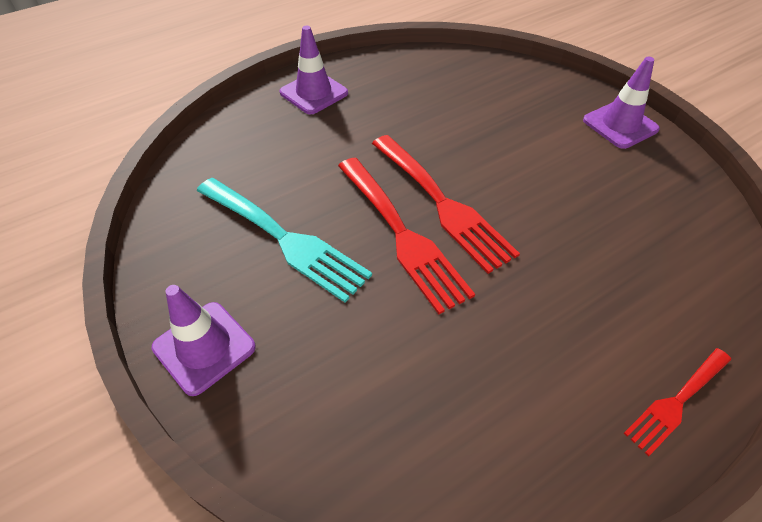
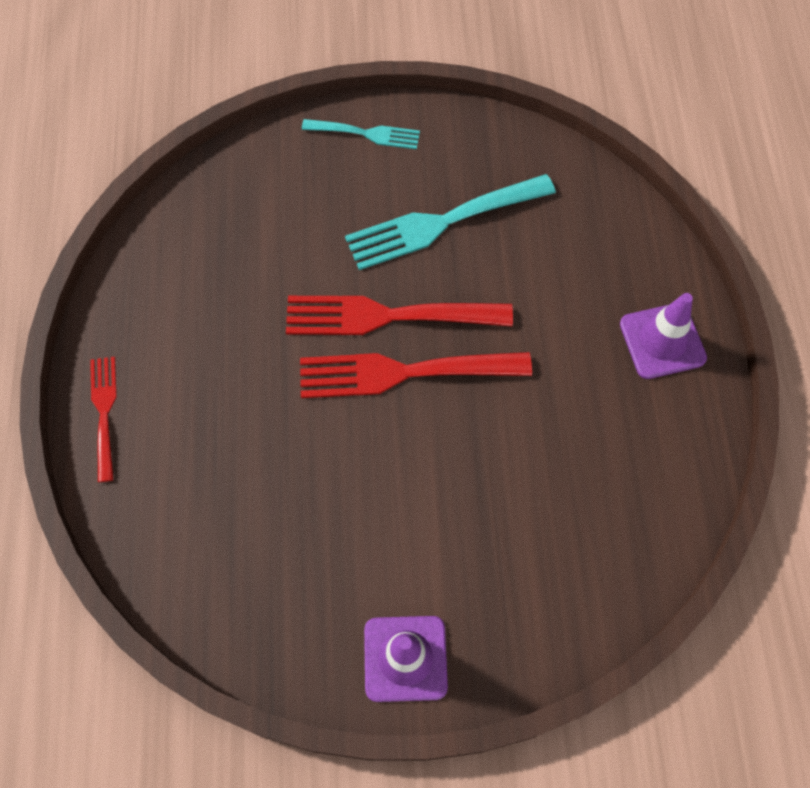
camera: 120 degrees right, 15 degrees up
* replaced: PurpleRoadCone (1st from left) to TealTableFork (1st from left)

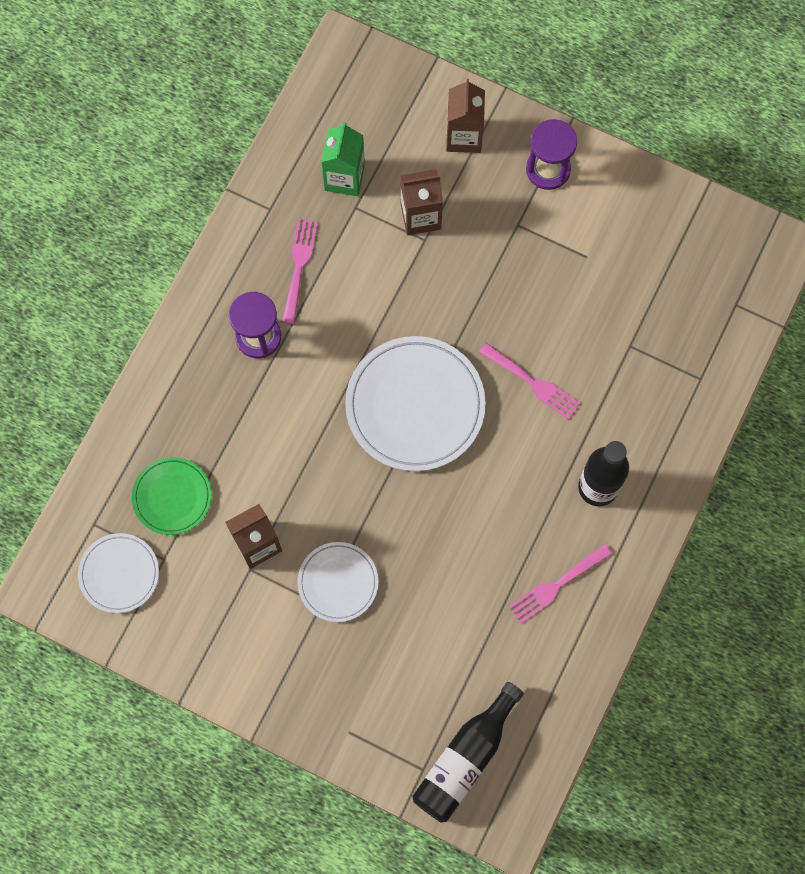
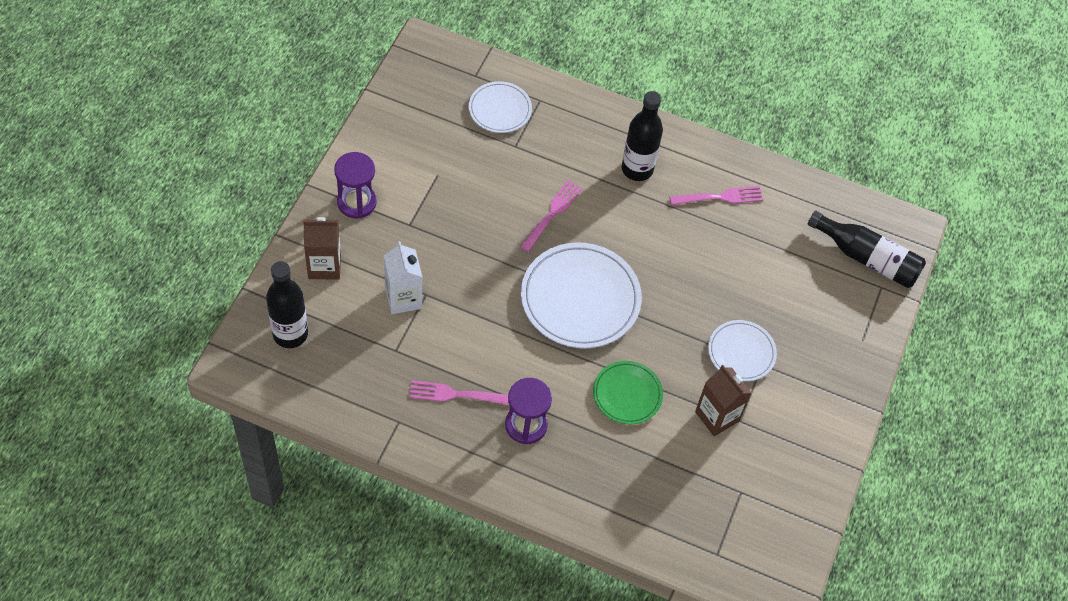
camera: 100 degrees left, 15 degrees down
* removed: LeafGreenCarton
* recoloured: RussetCarton (2nd from left) to WhiteCarton
* moved: LeafGreenPlate
* moved: WhitePlate (1st from left)
* turned: PinkTableFork (3rd from left) 60 degrees counterclockwise
* added: JetBlackDrinkBottle (1st from left)

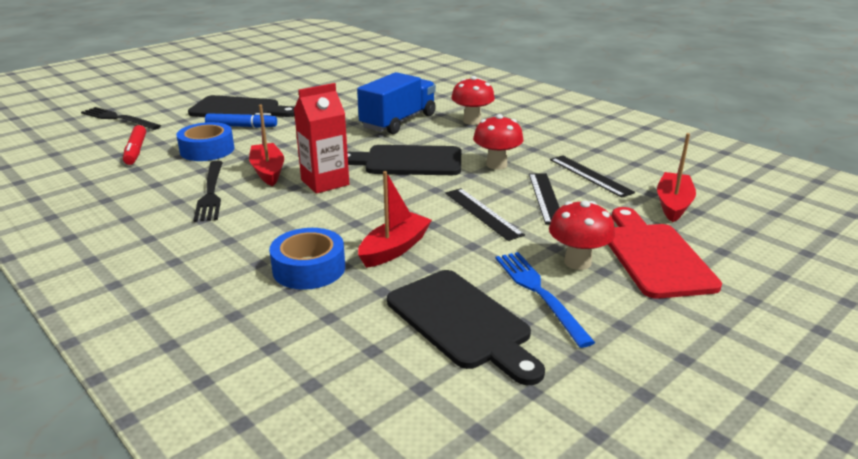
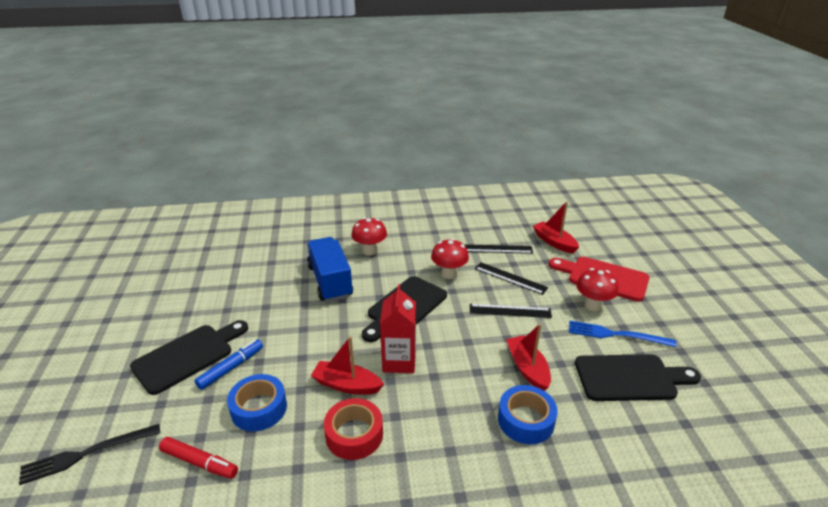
camera: 55 degrees left, 5 degrees up
* replaced: JetBlackTableFork (2nd from left) to ScarletRollOfTape

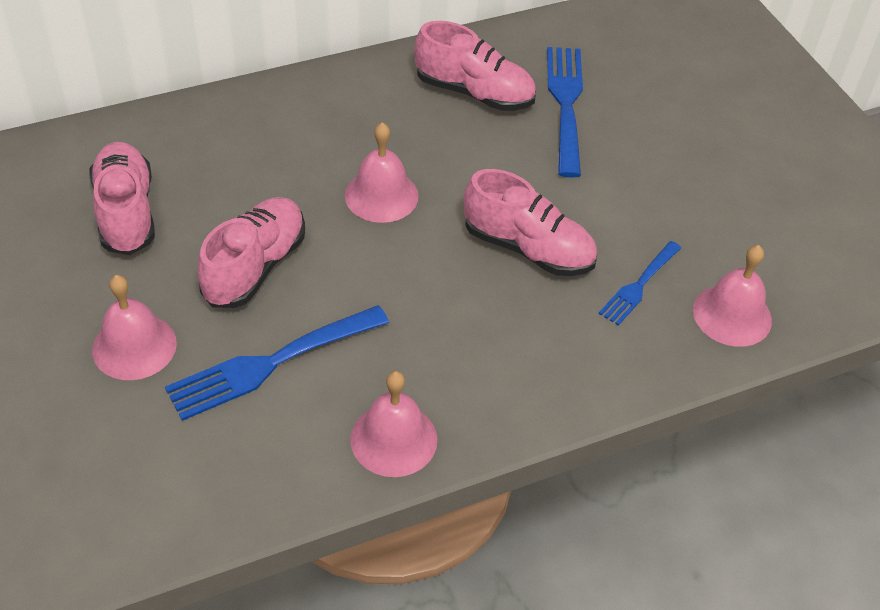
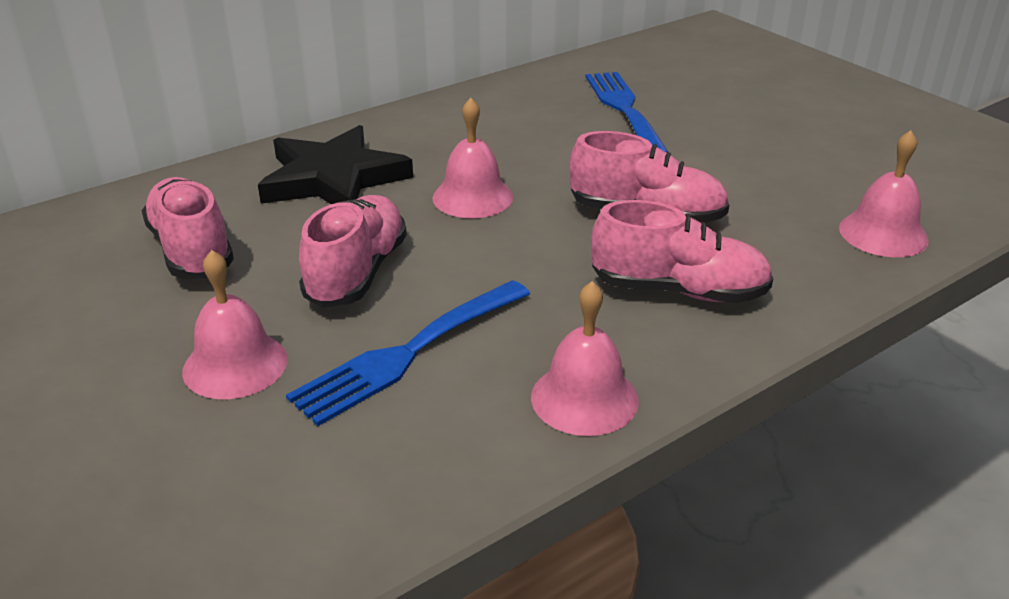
camera: 10 degrees left, 15 degrees down
* moved: PinkSneaker (3rd from left in the first image) to PinkSneaker (4th from left)
* removed: BlueTableFork (3rd from left)
* added: JetBlackStar

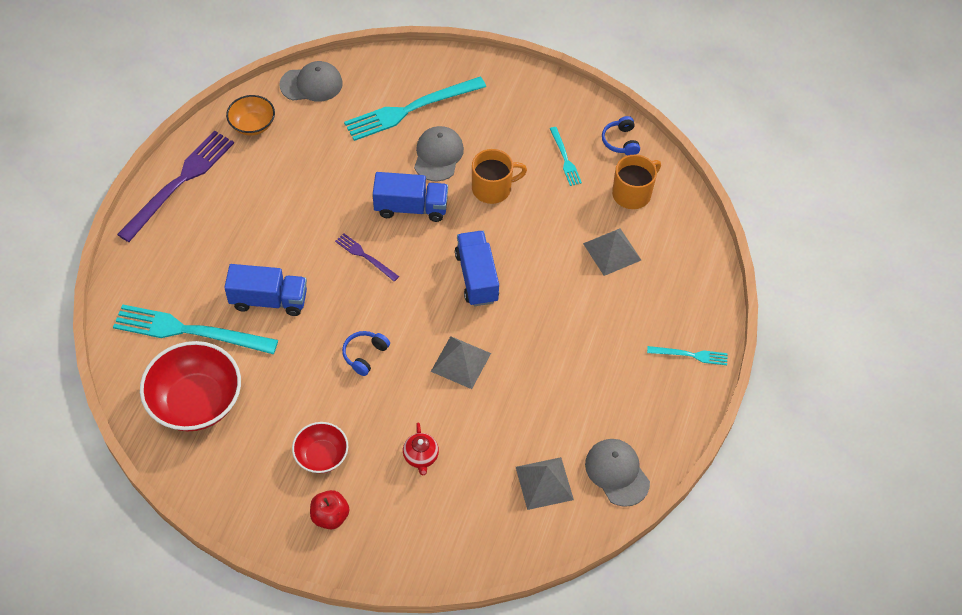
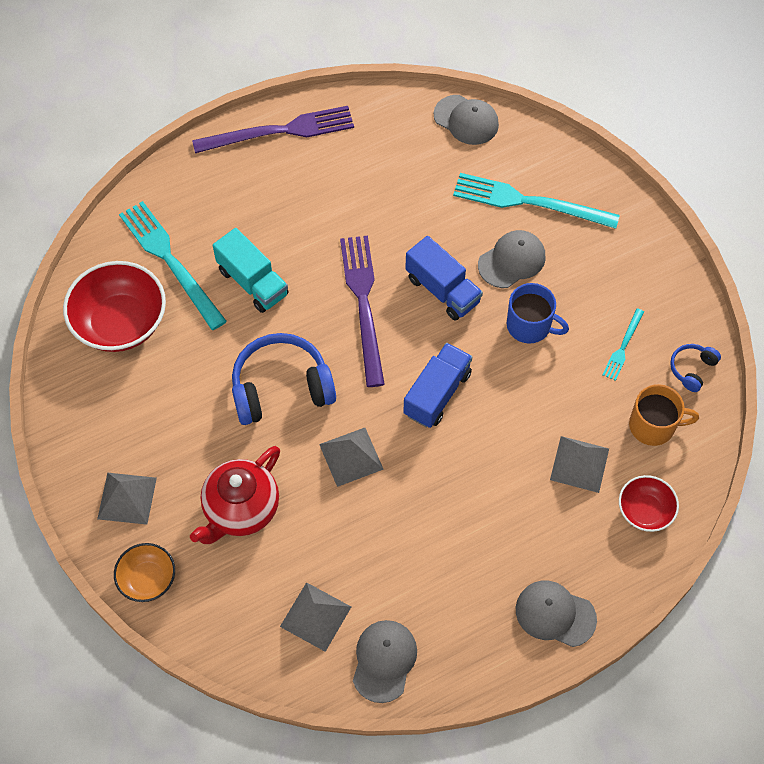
camera: 45 degrees right, 5 degrees up
* moved: OrangeDeepDish
* recoloured: OrangeTeaMug (1st from left) to BlueTeaMug
* resized: PurpleTableFork (2nd from left) x2.06
* recoloured: BlueToyTruck (1st from left) to TealToyTruck
* resized: BlueHeadphones (1st from left) x2.08
* replaced: TealTableFork (4th from left) to GreyBaseballCap (4th from left)
* moved: ScarletDeepDish (2nd from left)
* resized: ScarletTeapot x2.01
* replaced: ScarletApple to GreyPyramid (1st from left)

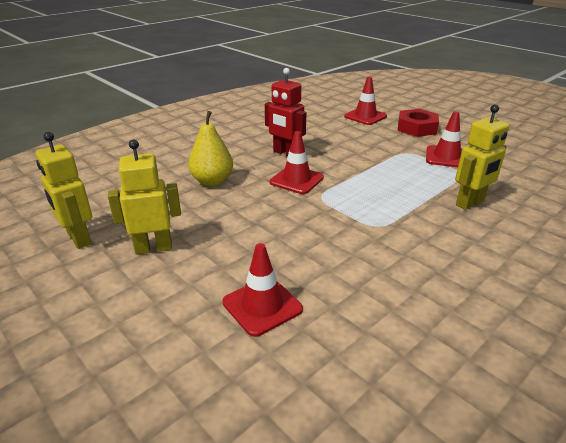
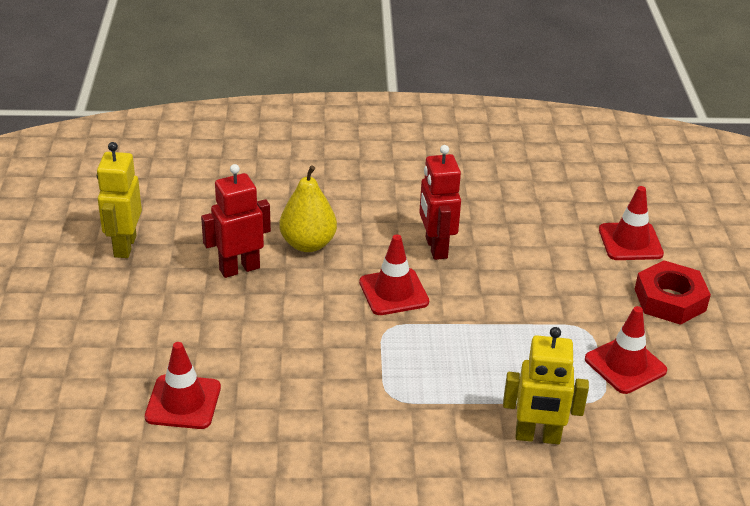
camera: 40 degrees right, 5 degrees up
* removed: GoldenRobot (2nd from left)
* added: ScarletRobot (1st from left)

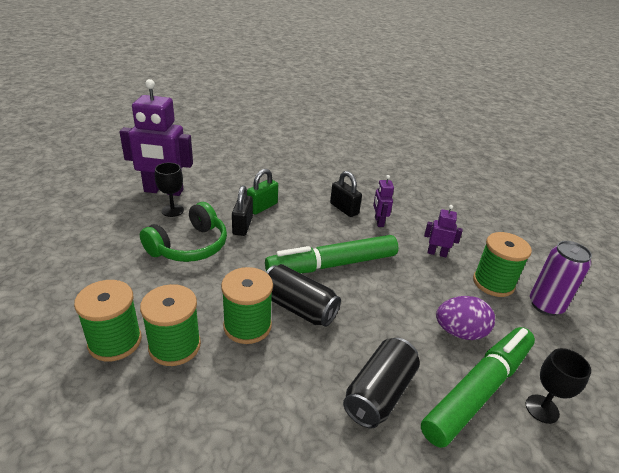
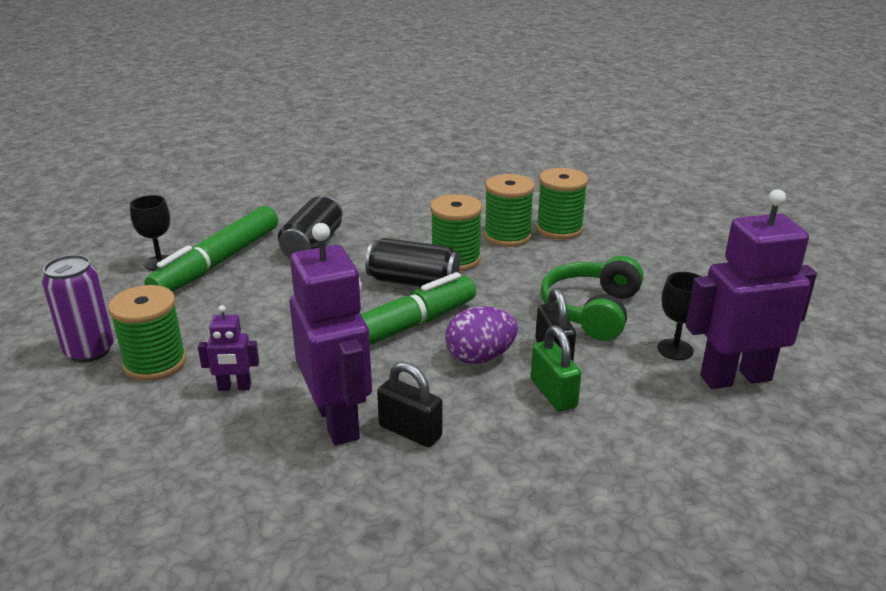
camera: 165 degrees right, 5 degrees down
* turned: LeafGreenLock 45 degrees counterclockwise
* resized: PurpleRobot (2nd from left) x2.16
* moved: PurpleToyEgg

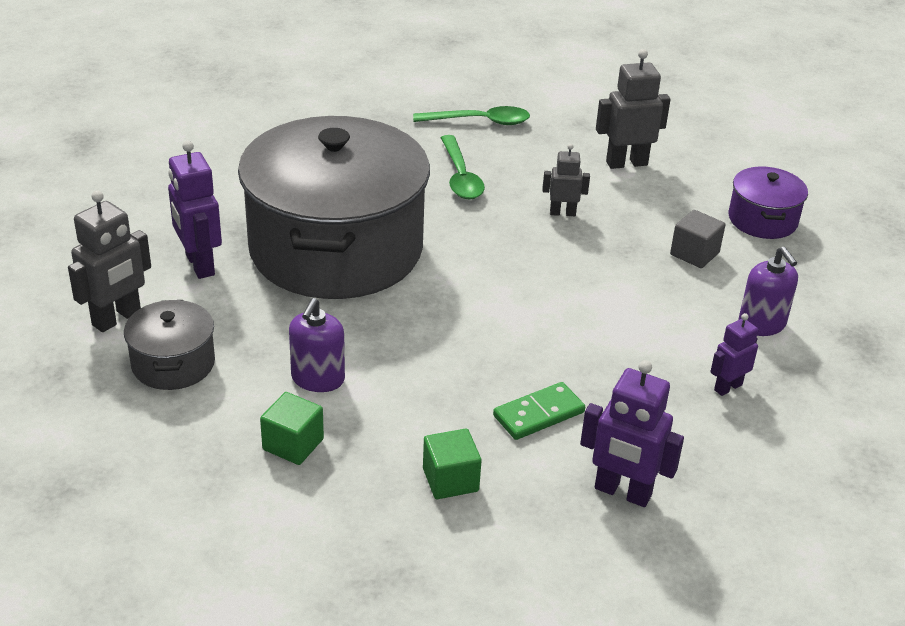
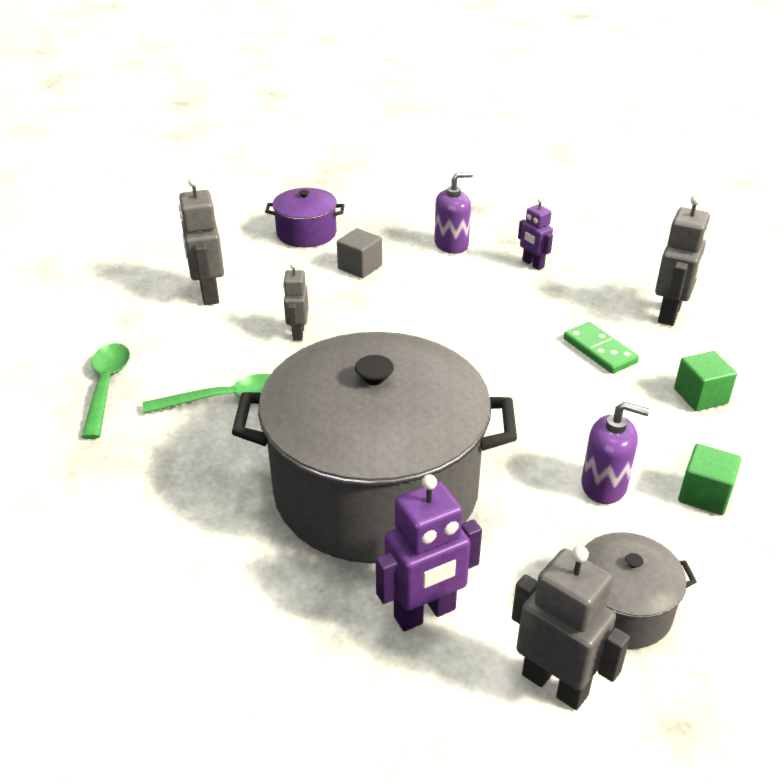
camera: 90 degrees left, 0 degrees up
* recoloured: PurpleRobot (2nd from left) to GreyRobot (4th from left)

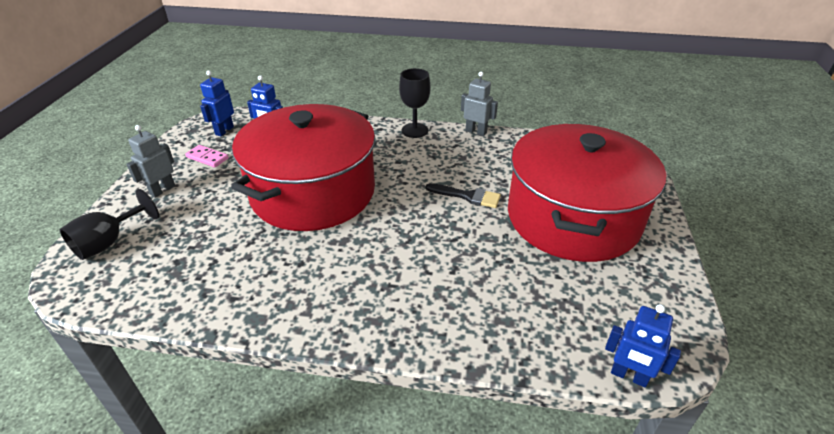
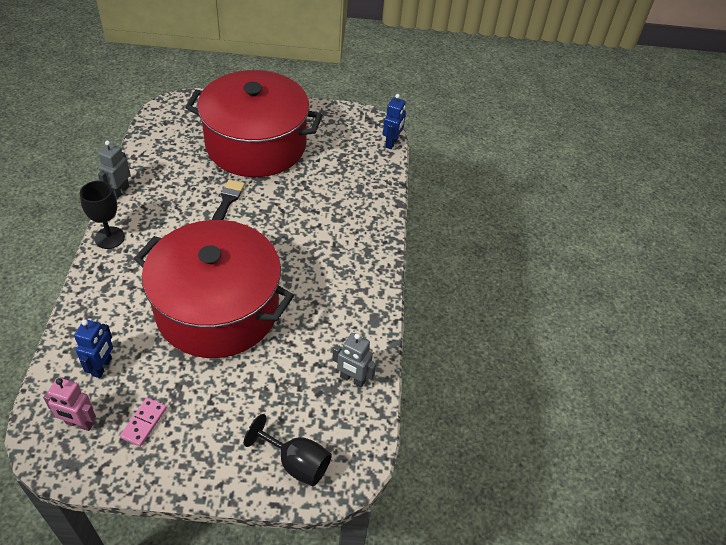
camera: 100 degrees left, 10 degrees up
* recoloured: BlueRobot (1st from left) to PinkRobot
* moved: GreyRobot (1st from left in the first image) to GreyRobot (2nd from left)

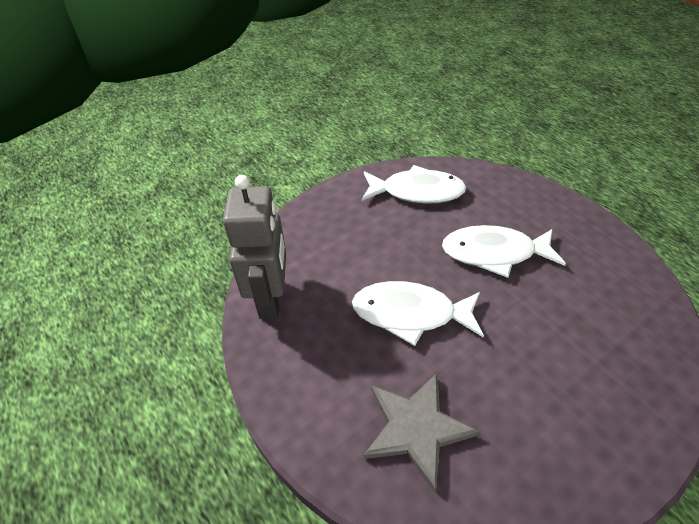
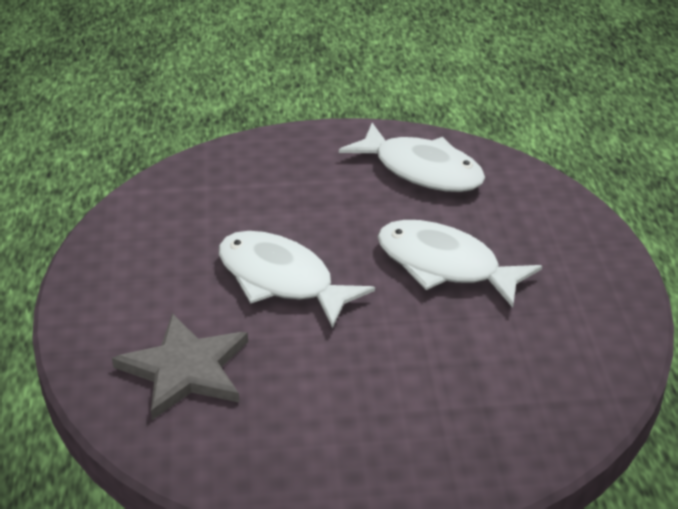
camera: 30 degrees right, 10 degrees down
* removed: GreyRobot

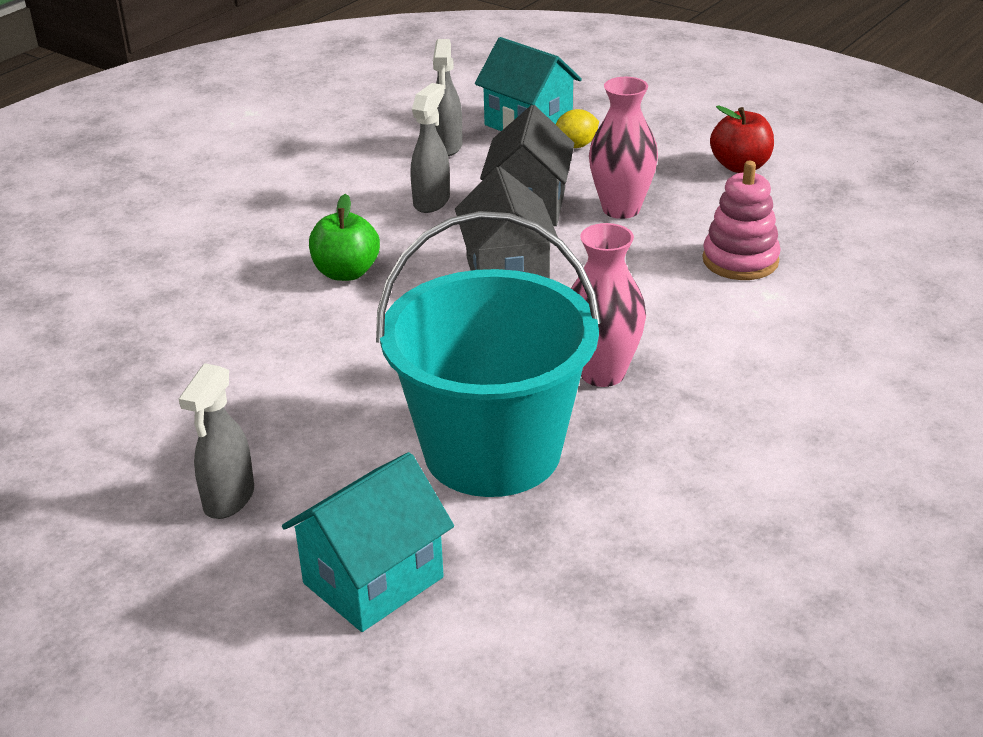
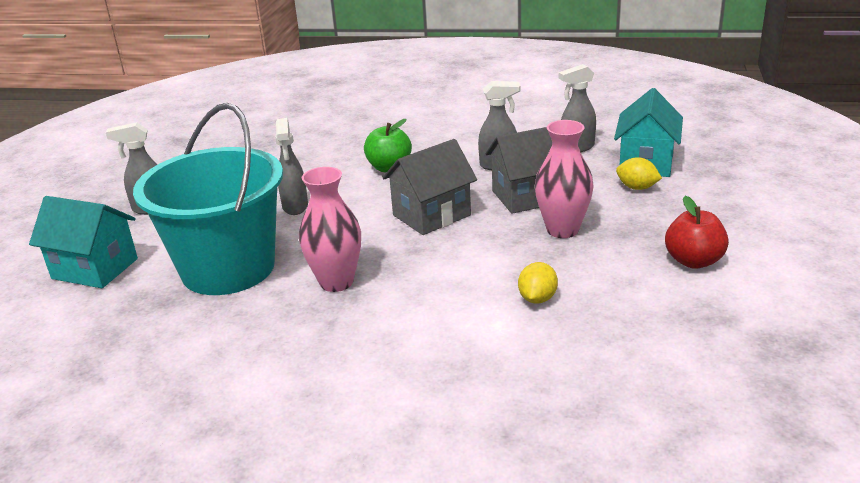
camera: 65 degrees right, 5 degrees down
* replaced: PinkStackingRings to GoldenToyLemon (1st from left)
* added: GreySprayer (2nd from left)

